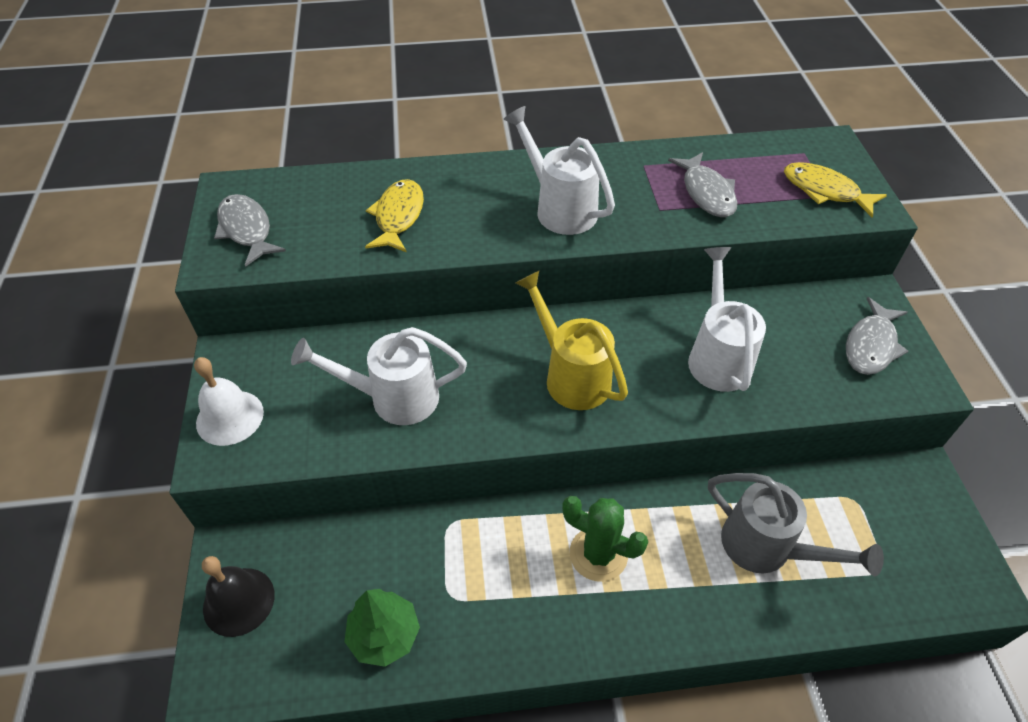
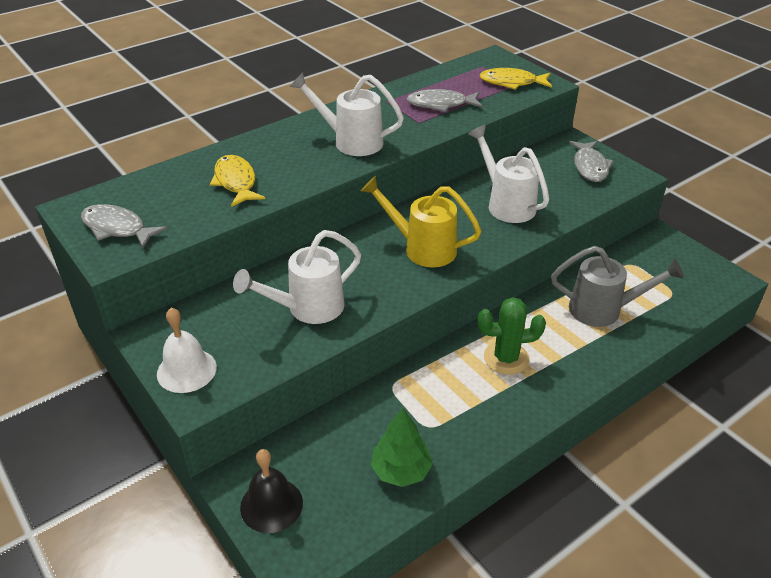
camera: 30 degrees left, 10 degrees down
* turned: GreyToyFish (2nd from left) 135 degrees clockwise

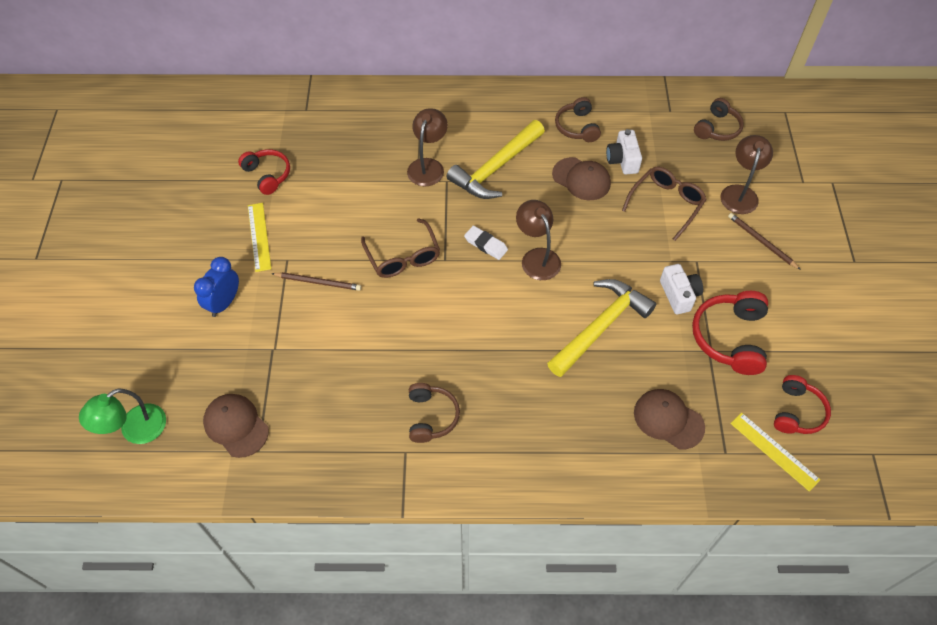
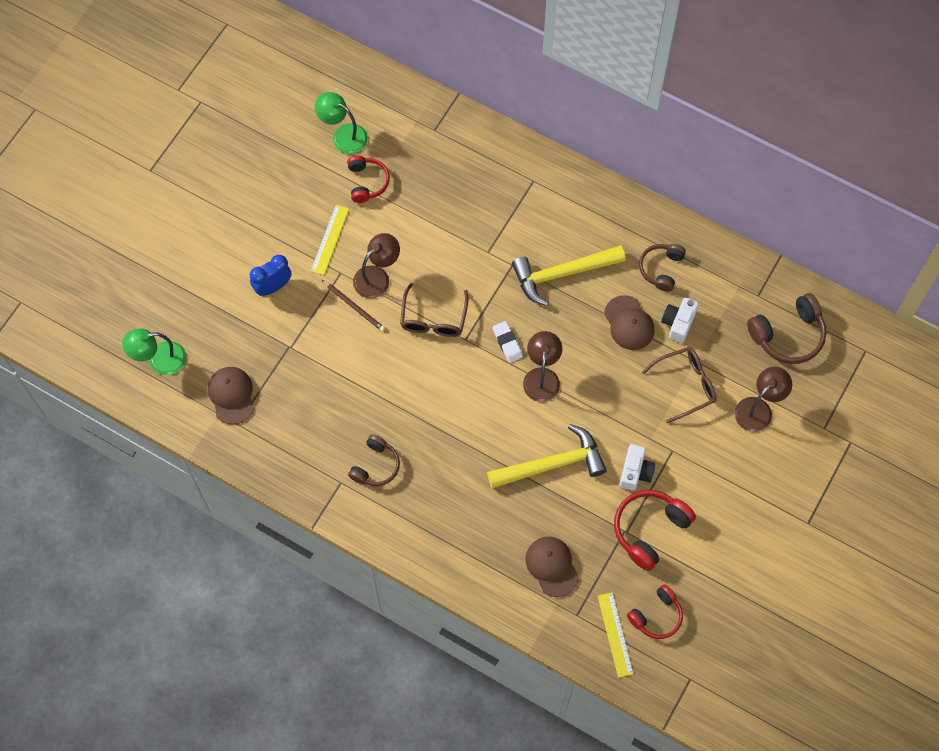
camera: 30 degrees right, 10 degrees up
* resized: RussetHeadphones (3rd from left) x1.51
* moved: RussetReadingLamp (1st from left)
* removed: RussetWoodenPencil (2nd from left)
* added: LeafGreenReadingLamp (2nd from left)

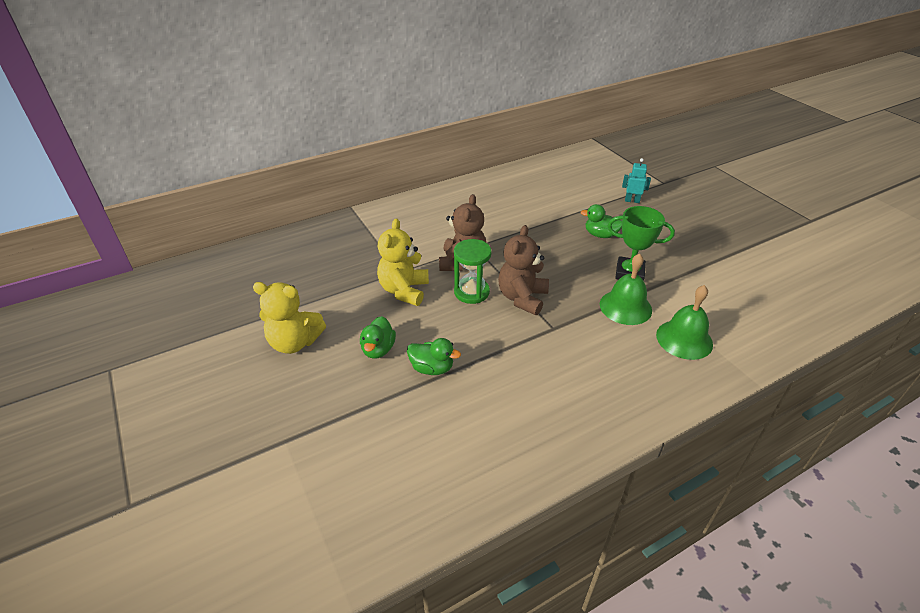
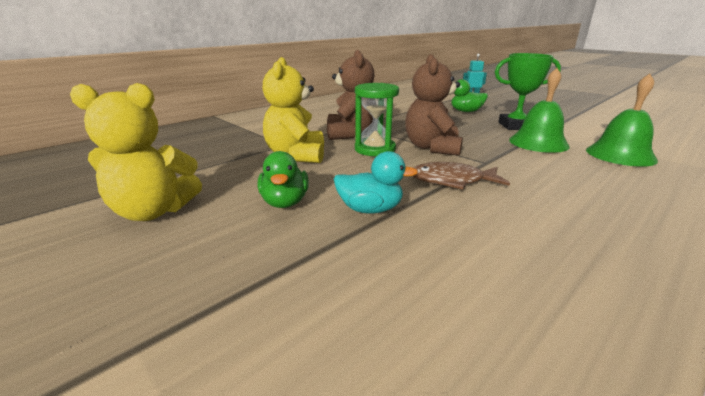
camera: 15 degrees left, 15 degrees down
* recoloured: LeafGreenRubberDuck (2nd from left) to TealRubberDuck
* added: RussetToyFish

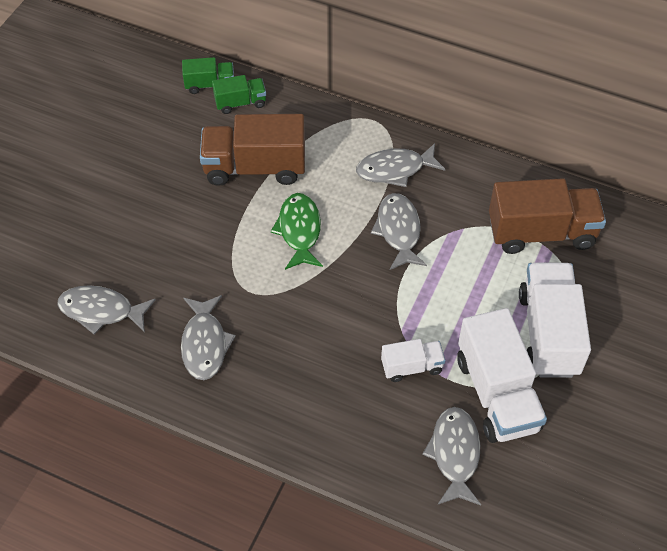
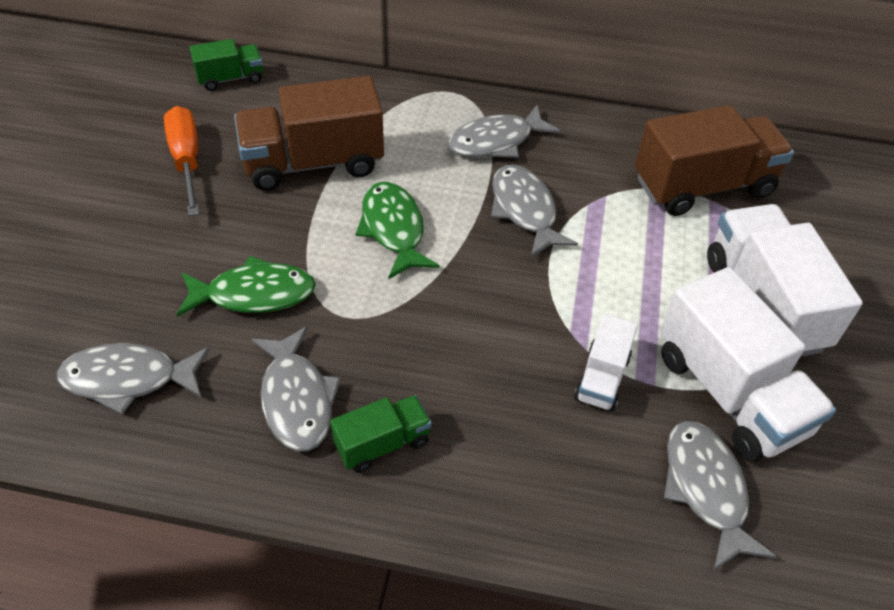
camera: 15 degrees left, 5 degrees down
* moved: LeafGreenToyTruck (2nd from left)
* turned: WhiteToyTruck (1st from left) 135 degrees clockwise
* added: OrangeFlatScrewdriver
* added: LeafGreenToyFish (1st from left)

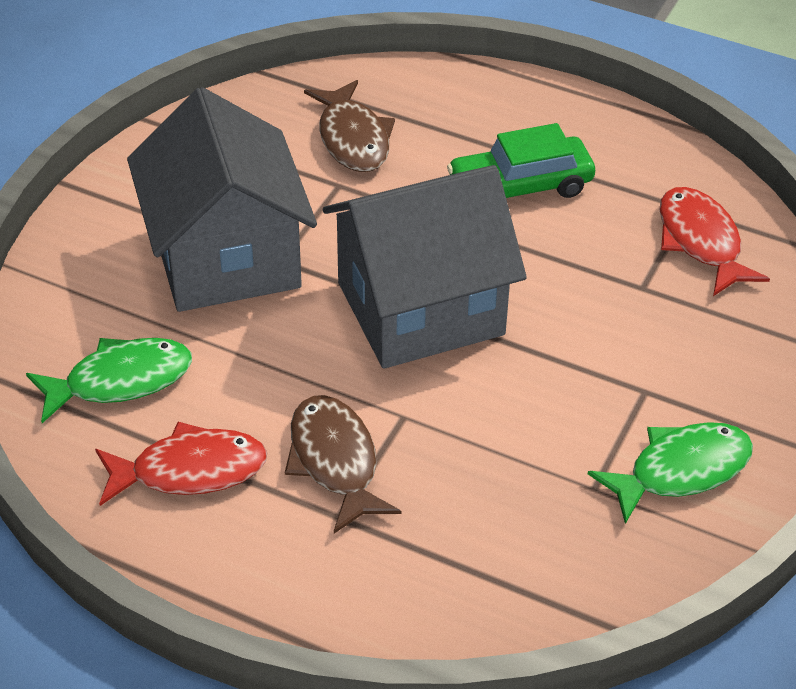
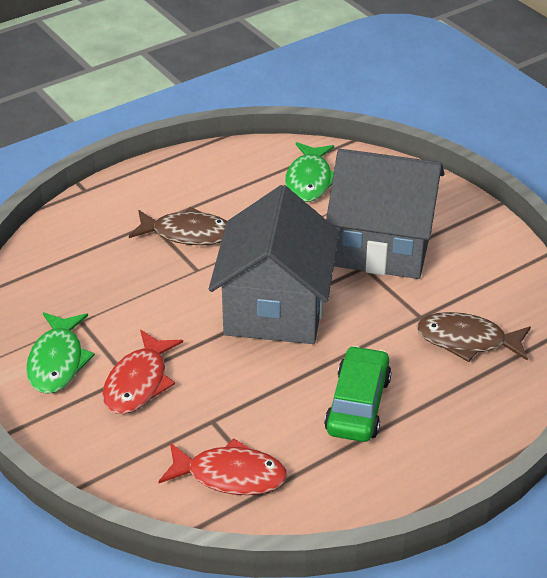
camera: 120 degrees right, 5 degrees down
* moved: ScarletToyFish (1st from left)

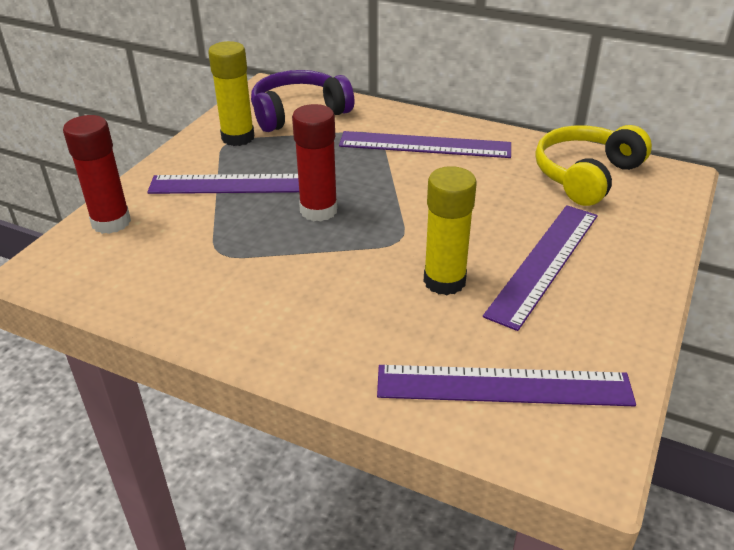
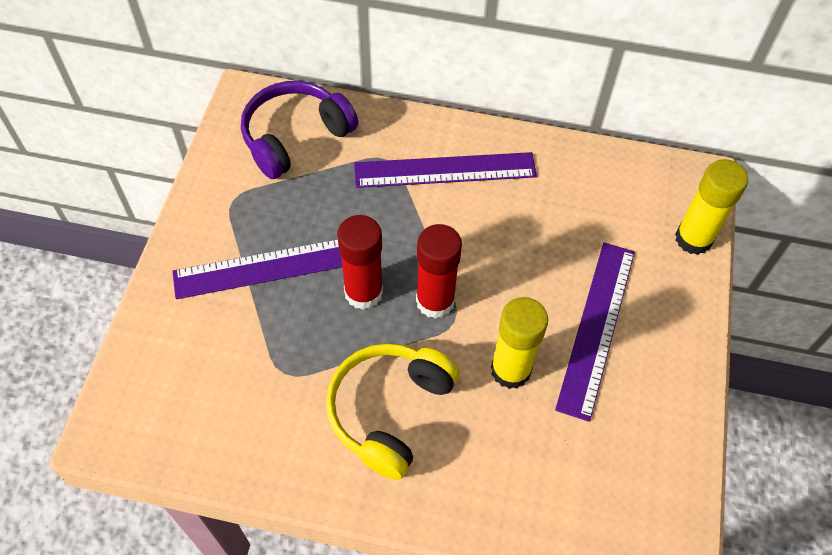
camera: 15 degrees left, 20 degrees up
* moved: GoldenGlue (1st from left in the first image) to GoldenGlue (2nd from left)
* moved: ScarletGlue (1st from left in the first image) to ScarletGlue (2nd from left)
* moved: GoldenHeadphones
* removed: PurpleRuler (3rd from left)

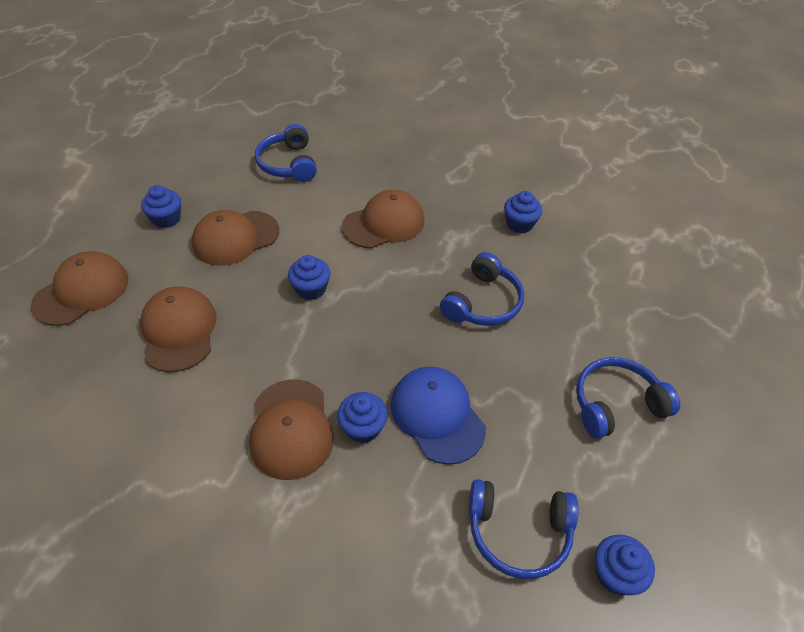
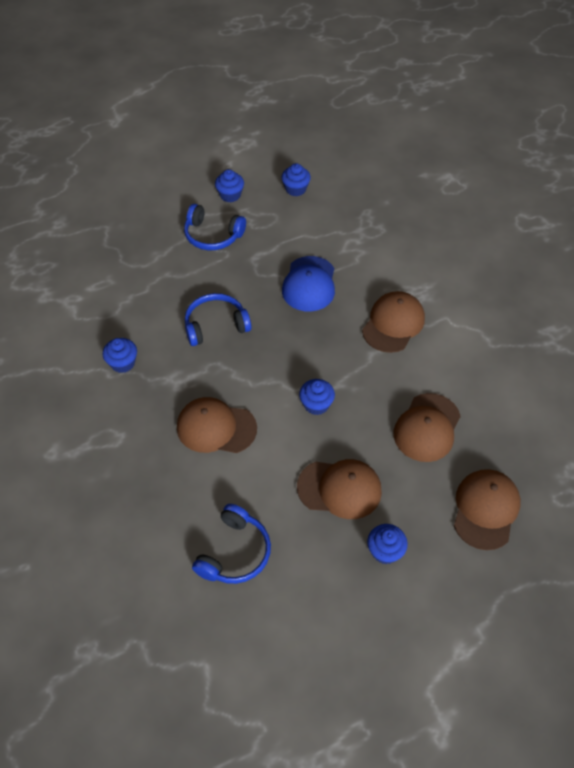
camera: 140 degrees left, 5 degrees up
* turned: RussetBaseballCap (1st from left in the first image) 120 degrees clockwise
* moved: BlueCupcake (3rd from left in the first image) to BlueCupcake (2nd from left)
* removed: BlueHeadphones (3rd from left)

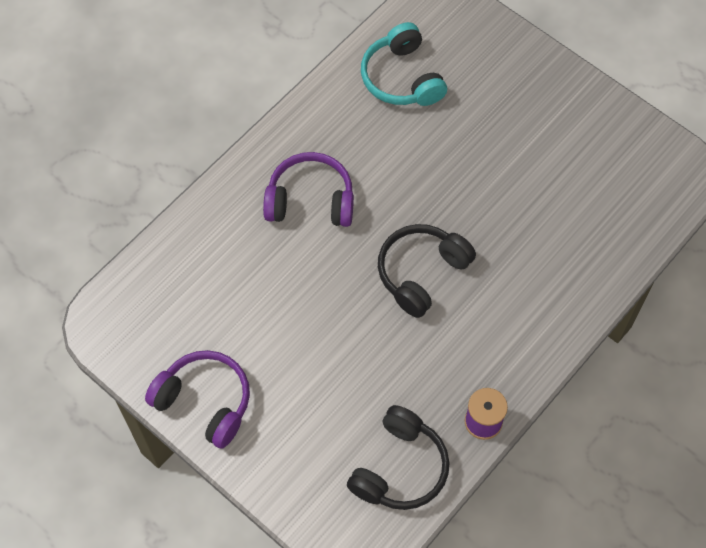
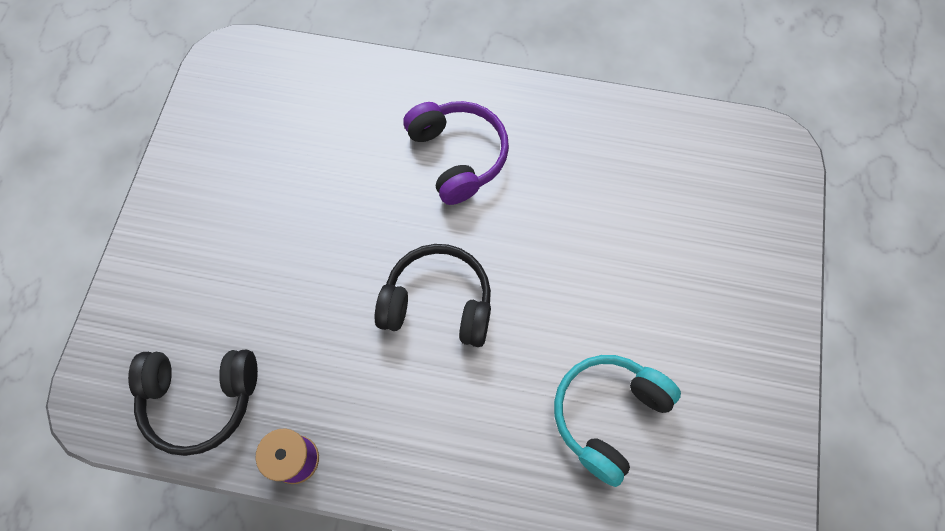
camera: 60 degrees right, 5 degrees up
* moved: TealHeadphones
* removed: PurpleHeadphones (1st from left)

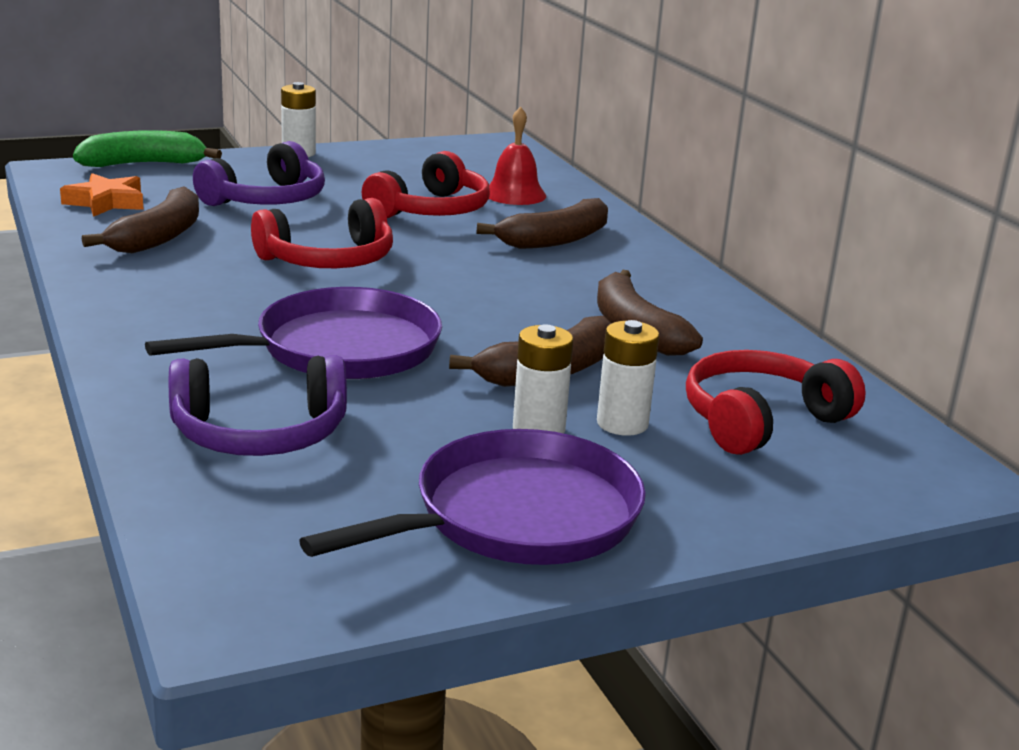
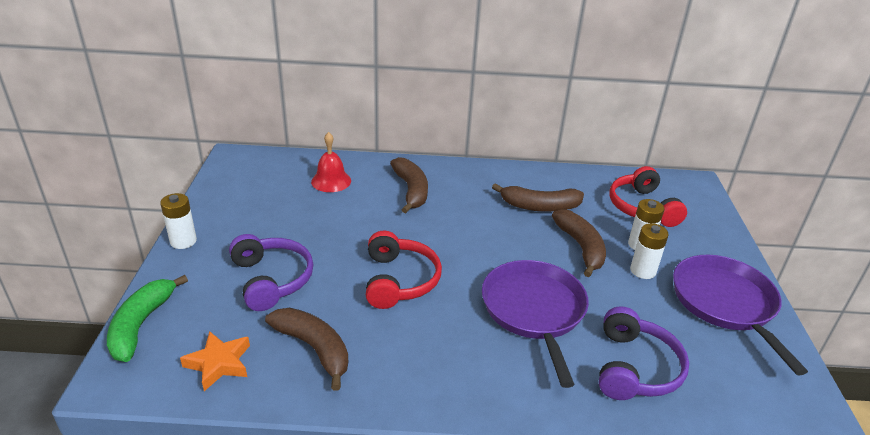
camera: 65 degrees left, 10 degrees up
* removed: ScarletHeadphones (2nd from left)

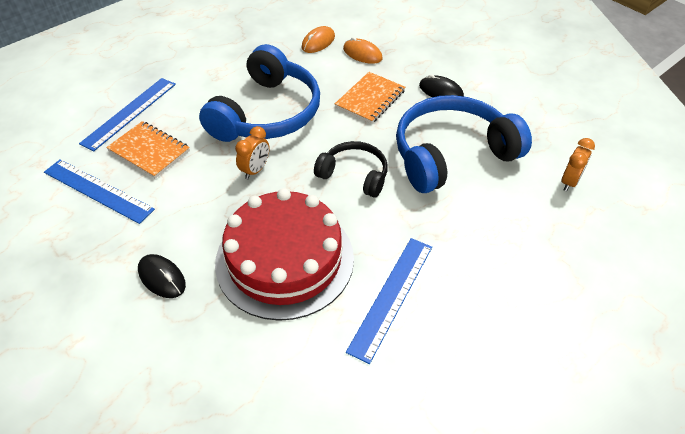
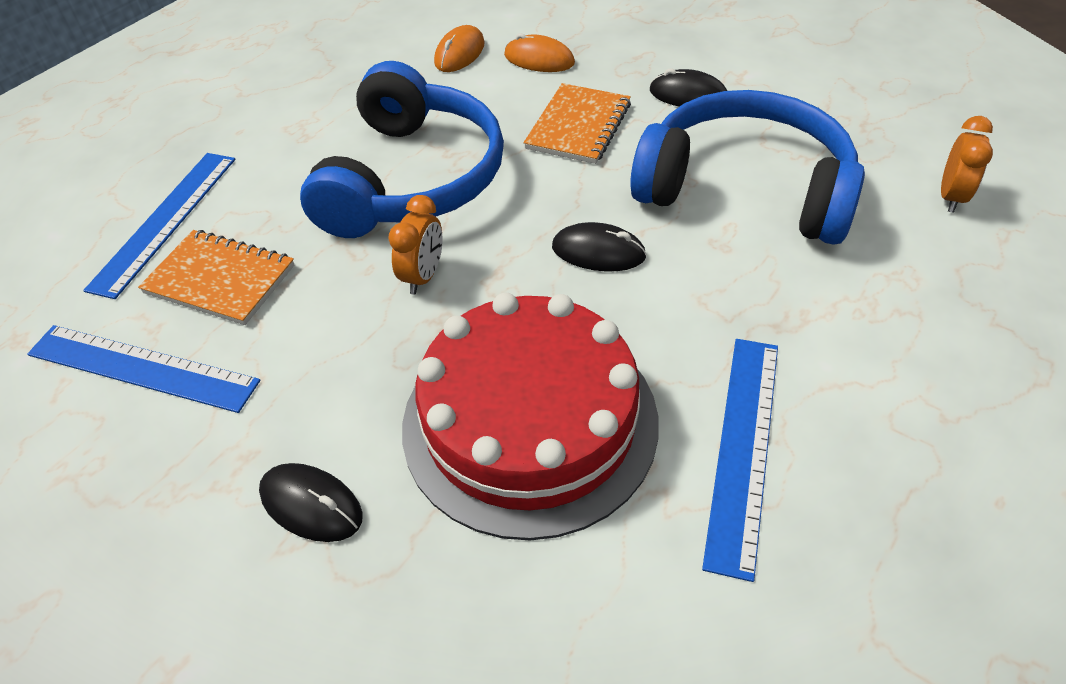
camera: 10 degrees left, 0 degrees up
* turned: BlueHeadphones (2nd from left) 60 degrees clockwise
* replaced: JetBlackHeadphones to JetBlackMouse (2nd from left)

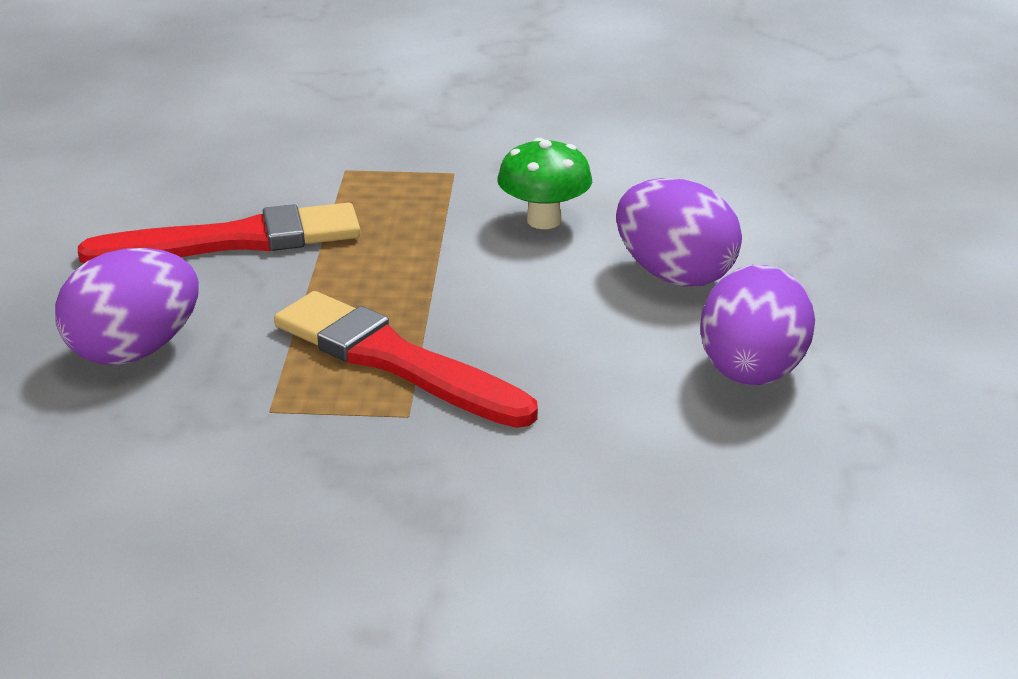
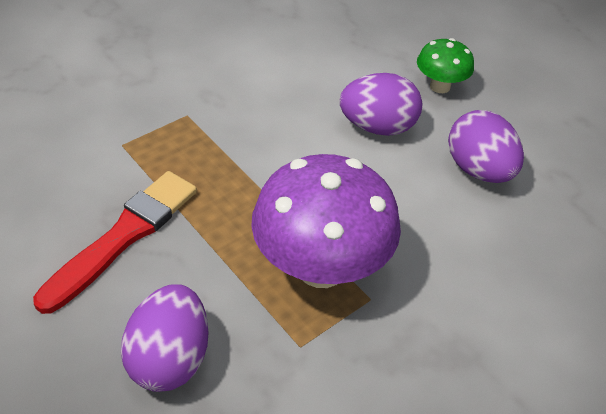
camera: 45 degrees left, 15 degrees up
* moved: LeafGreenFungus
* replaced: ScarletPaintbrush (2nd from left) to PurpleFungus

